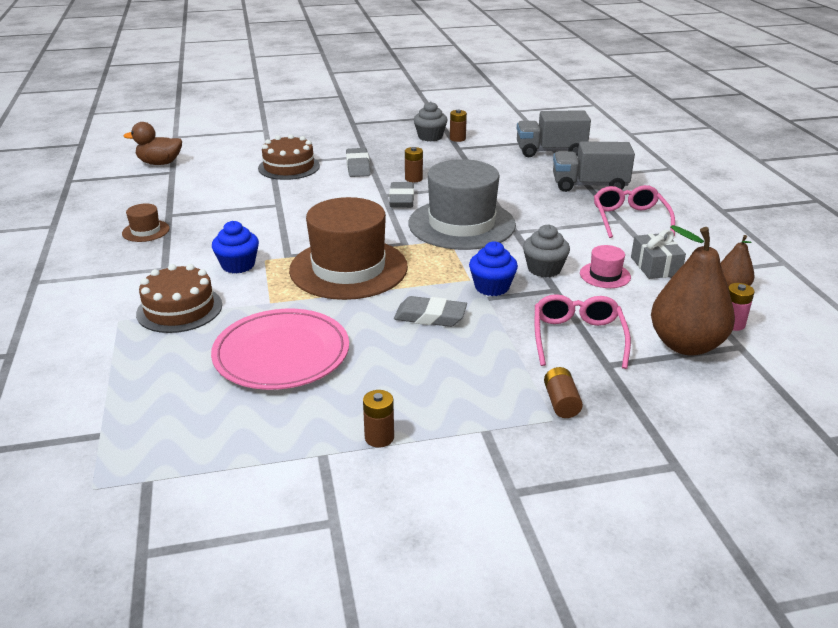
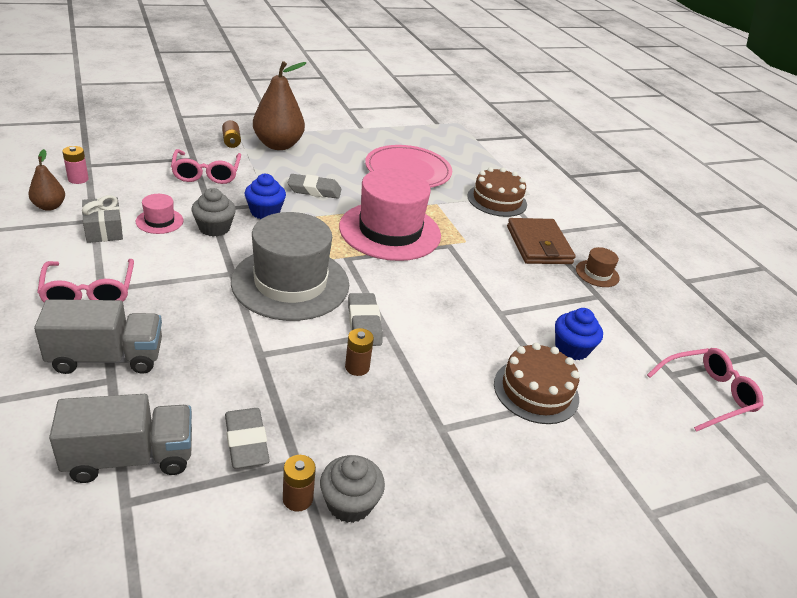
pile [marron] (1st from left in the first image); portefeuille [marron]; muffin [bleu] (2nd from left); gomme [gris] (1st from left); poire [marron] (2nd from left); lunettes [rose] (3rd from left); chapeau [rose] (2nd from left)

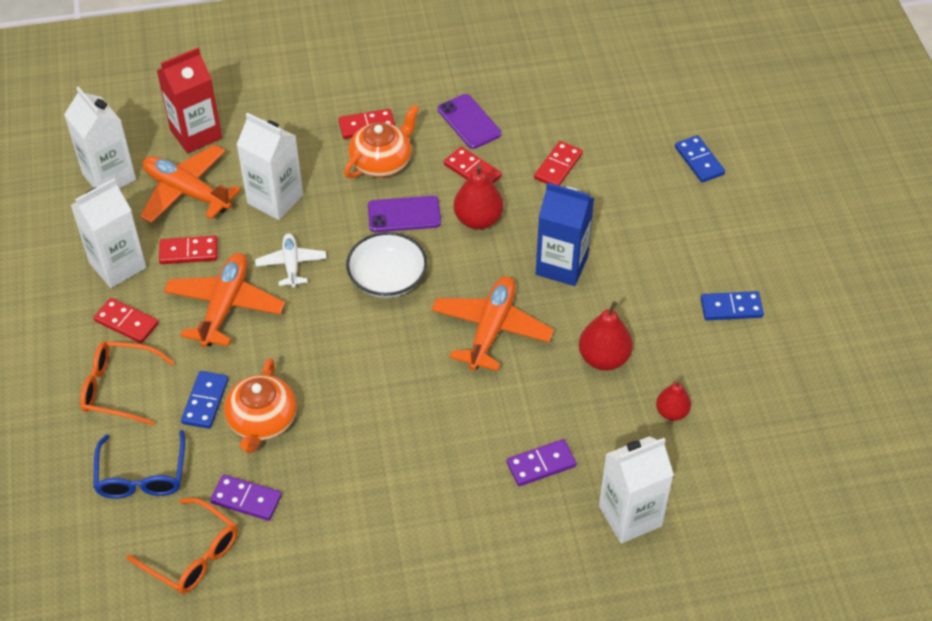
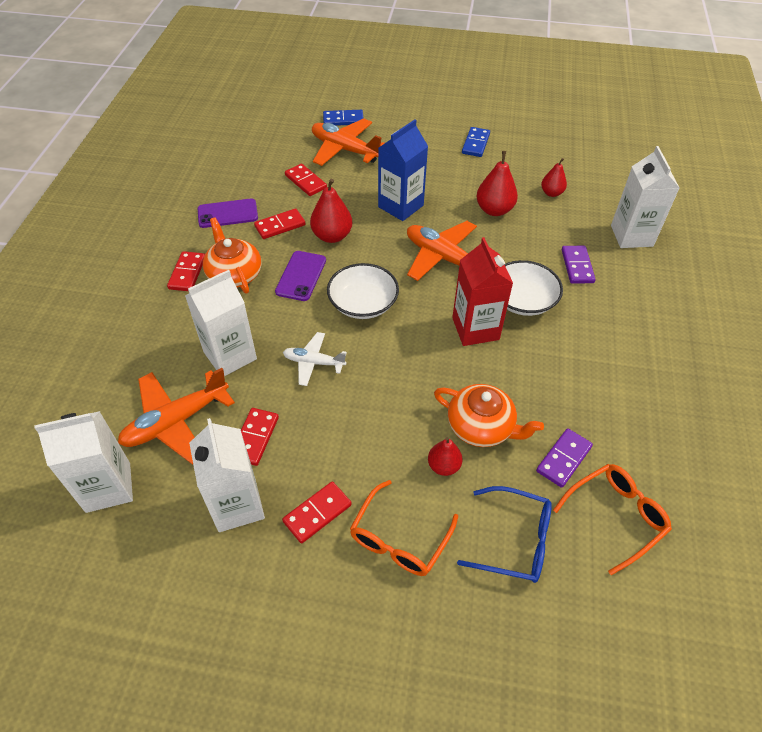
bol [blanc] (2nd from left); brique de lait [rouge]; avion [orange] (2nd from left); poire [rouge] (2nd from left)

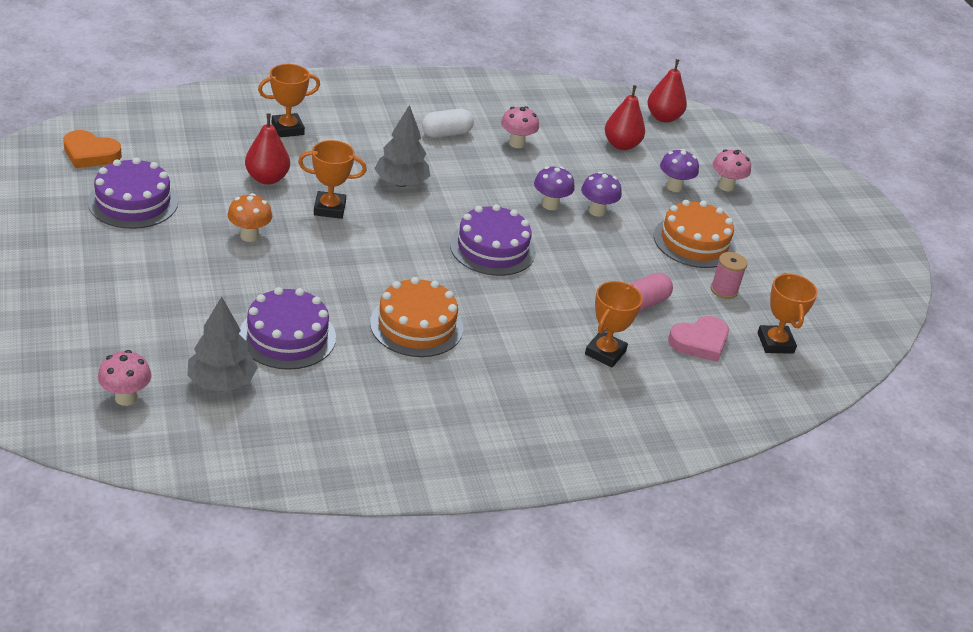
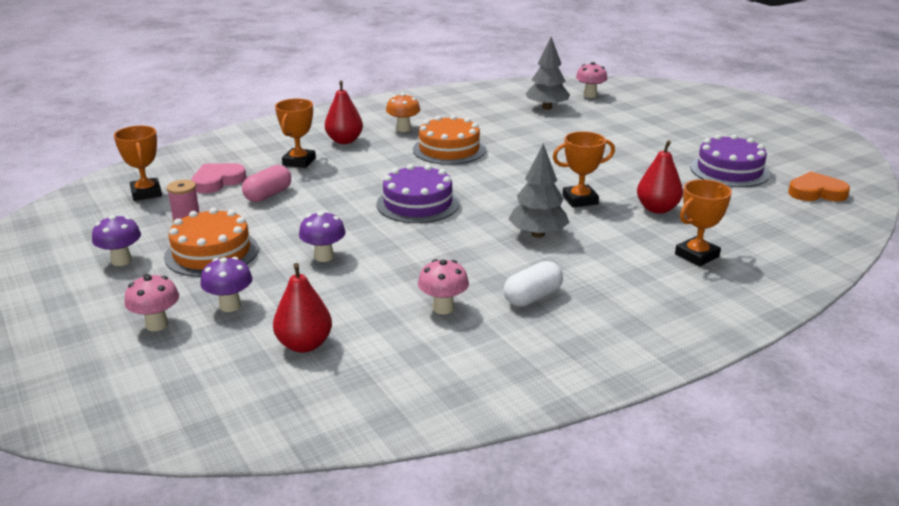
gâteau [violet] (2nd from left in the first image); champignon [orange]; champignon [violet] (1st from left); poire [rouge] (2nd from left)

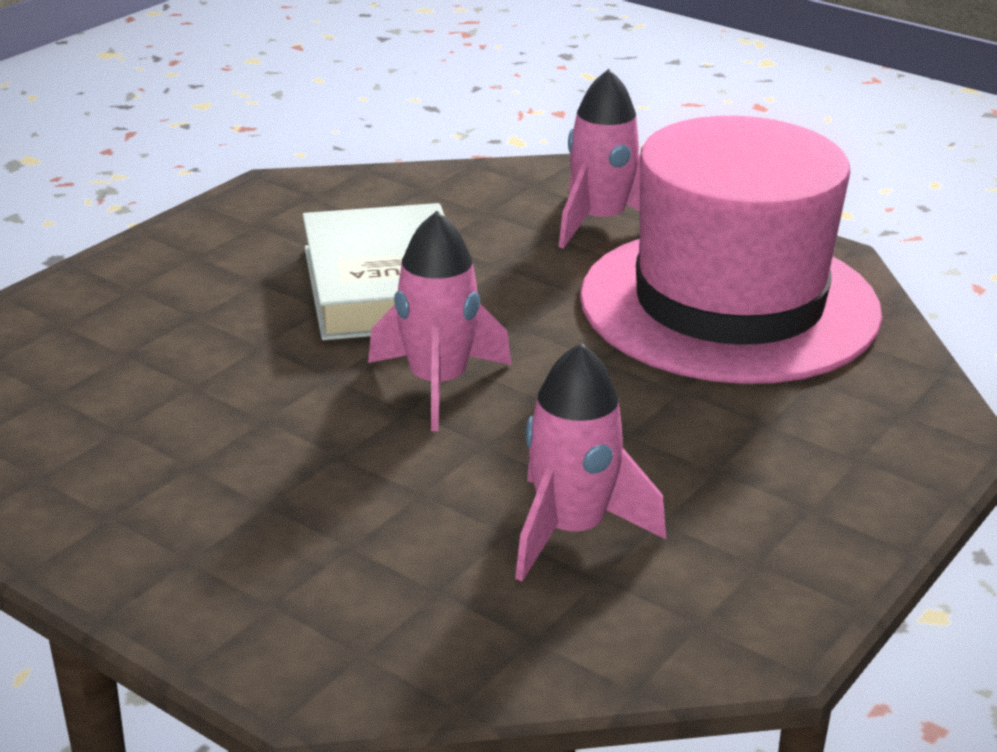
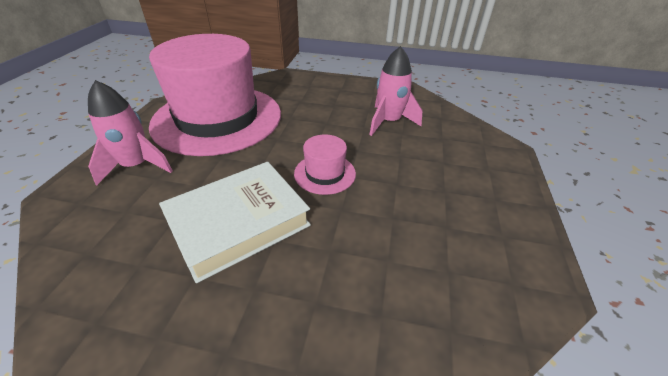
chapeau [rose] (2nd from left)

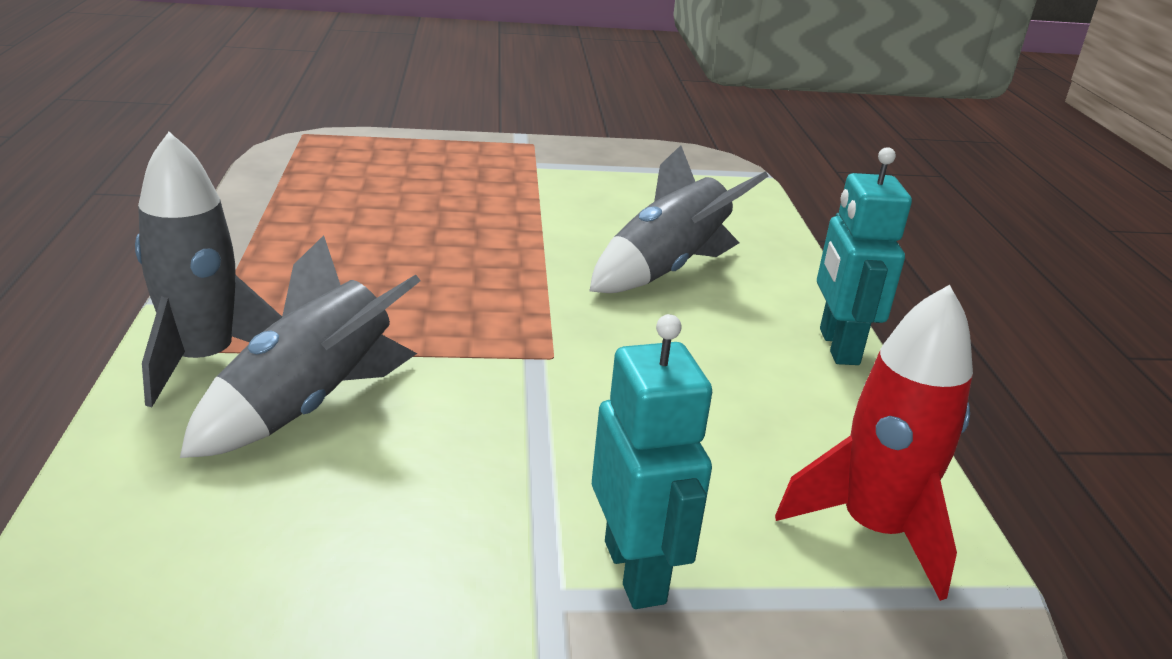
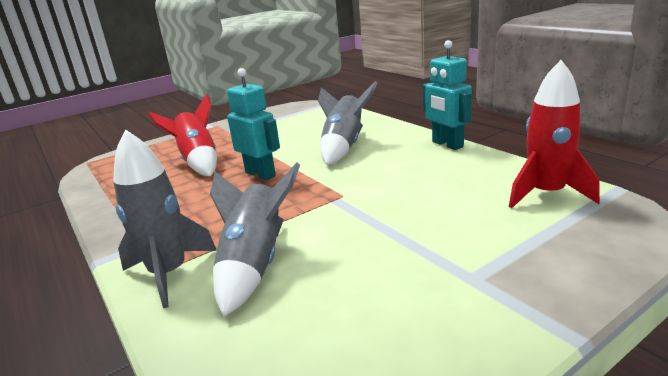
fusée [rouge] (1st from left); robot [turquoise] (1st from left)

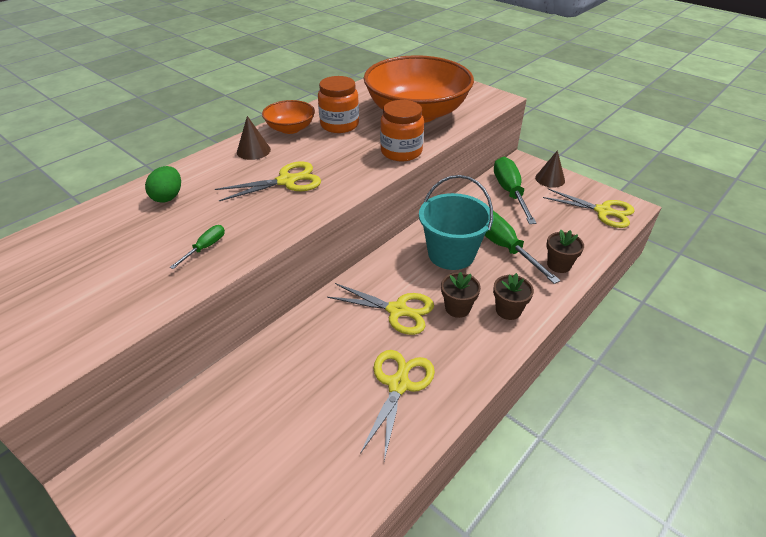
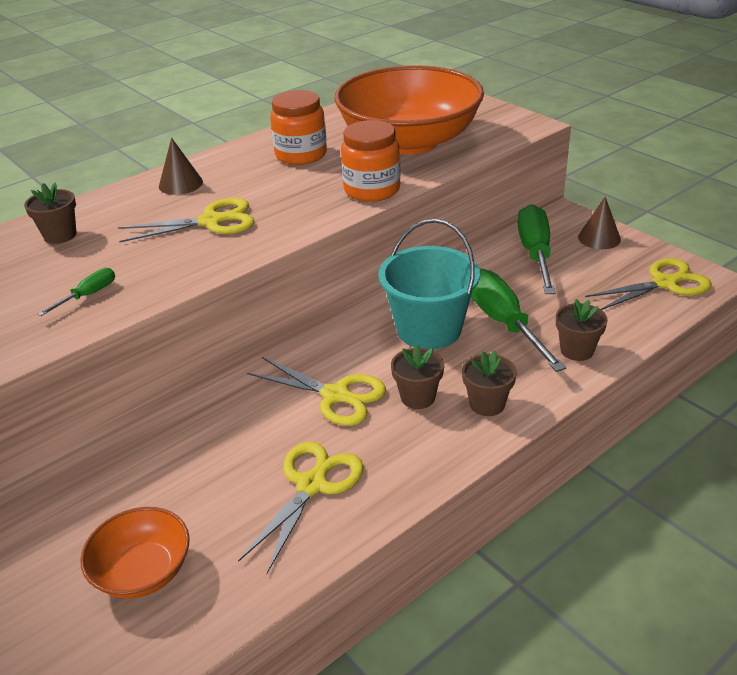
bol [orange] (1st from left); pot de fleurs [marron] (1st from left); ciseaux [jaune] (4th from left)

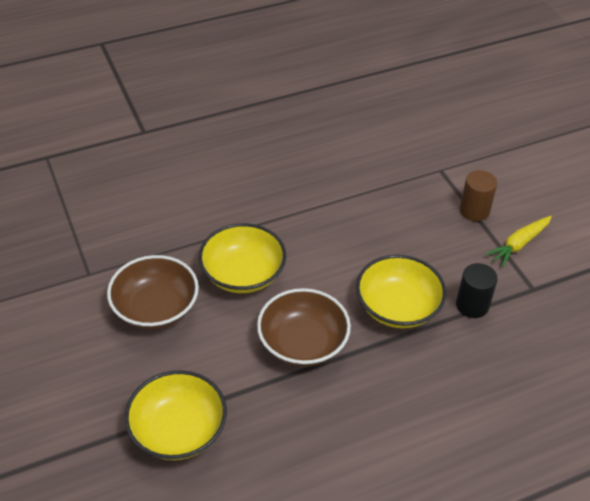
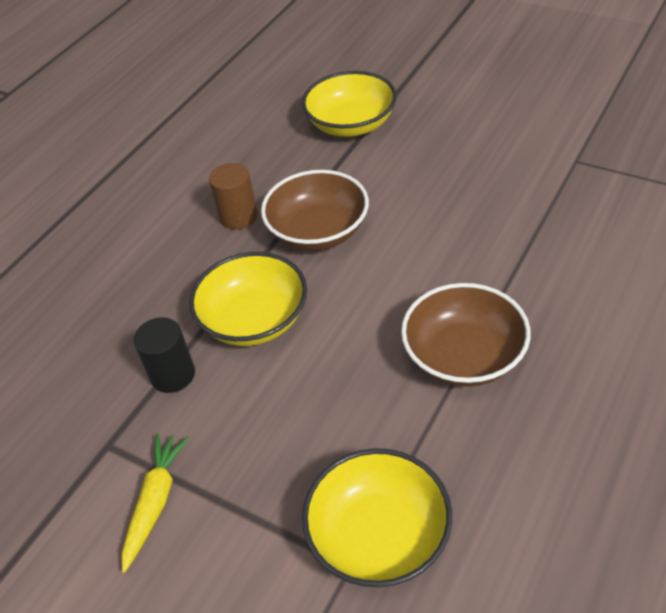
bol [marron] (2nd from left); bol [jaune] (3rd from left); cylindre [marron]

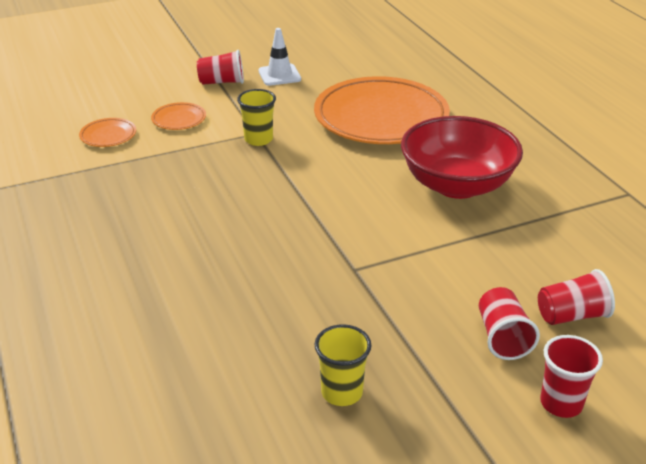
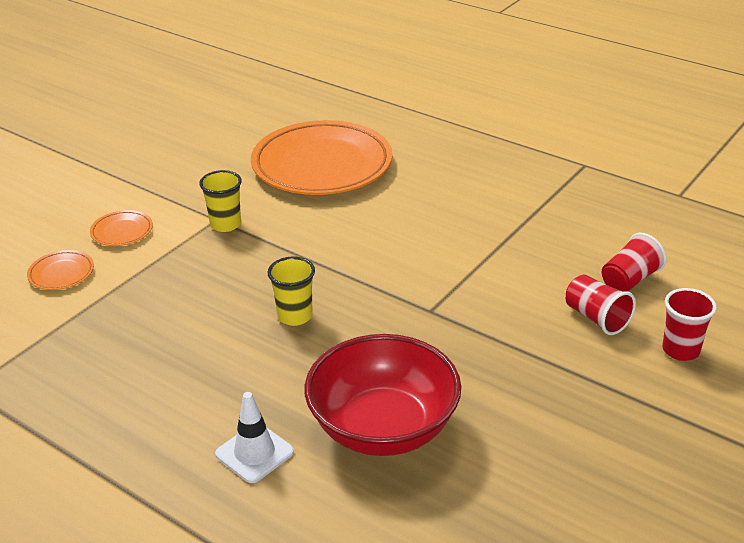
gobelet [rouge] (1st from left in the first image); cône de chantier [blanc]; gobelet [jaune] (2nd from left); bol [rouge]

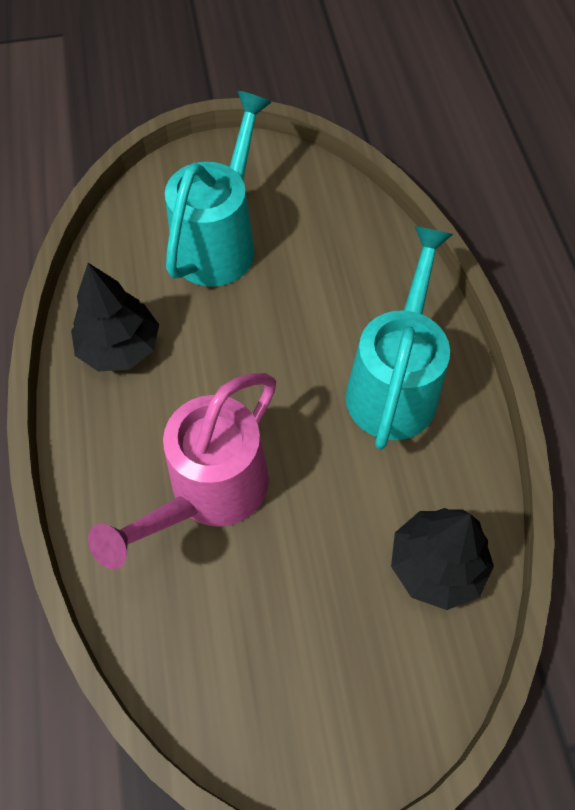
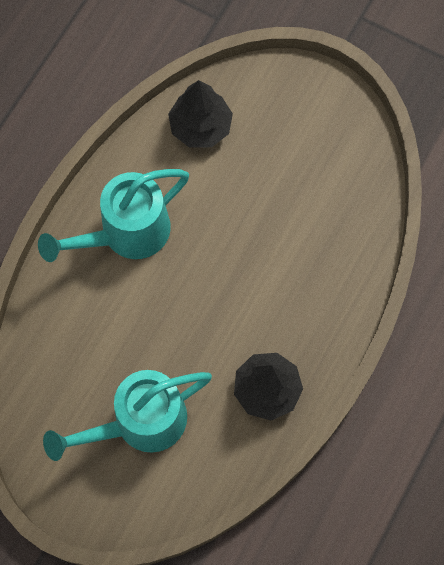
arrosoir [rose]

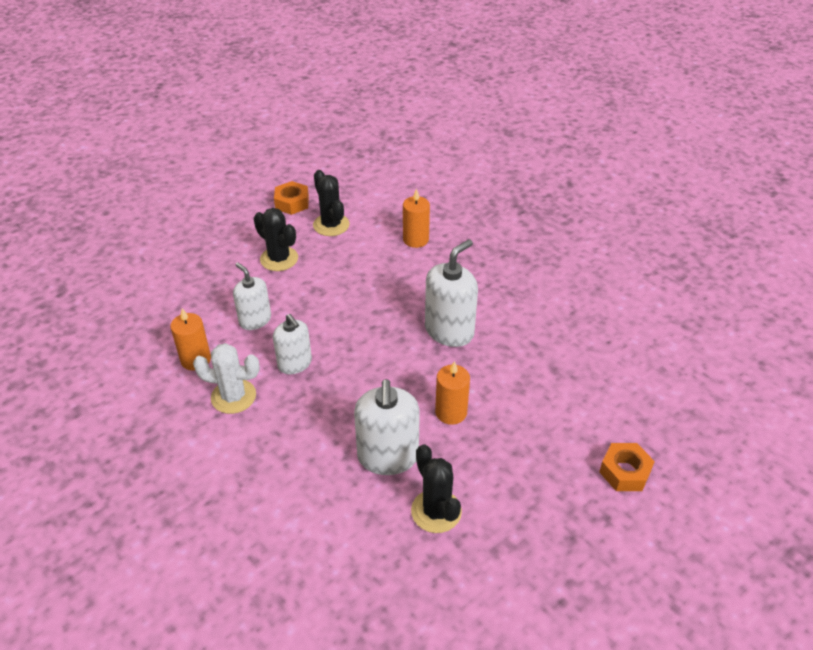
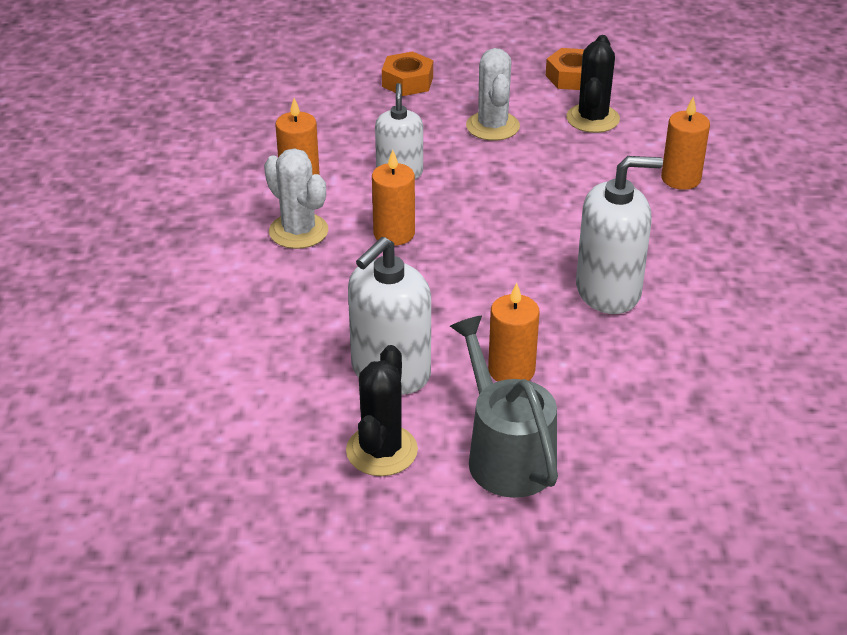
arrosoir [gris]; écrou [orange] (1st from left); bougie [orange] (2nd from left); cactus [blanc] (2nd from left)

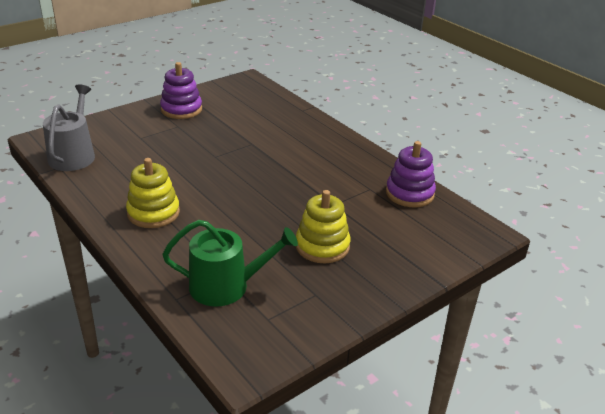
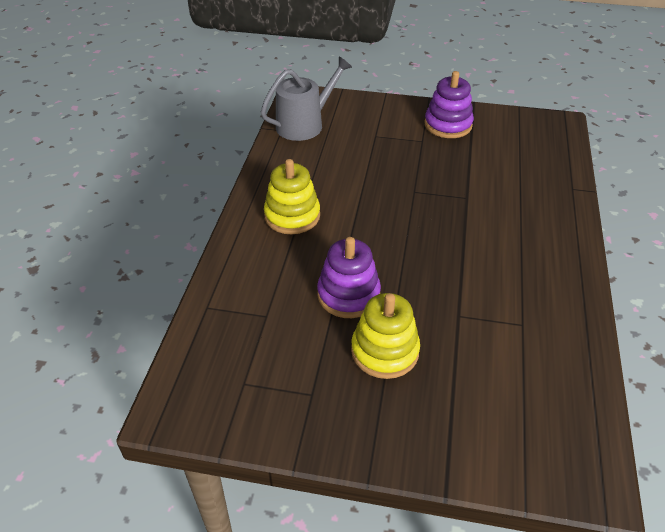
arrosoir [vert]; jouet à empiler [violet] (1st from left)

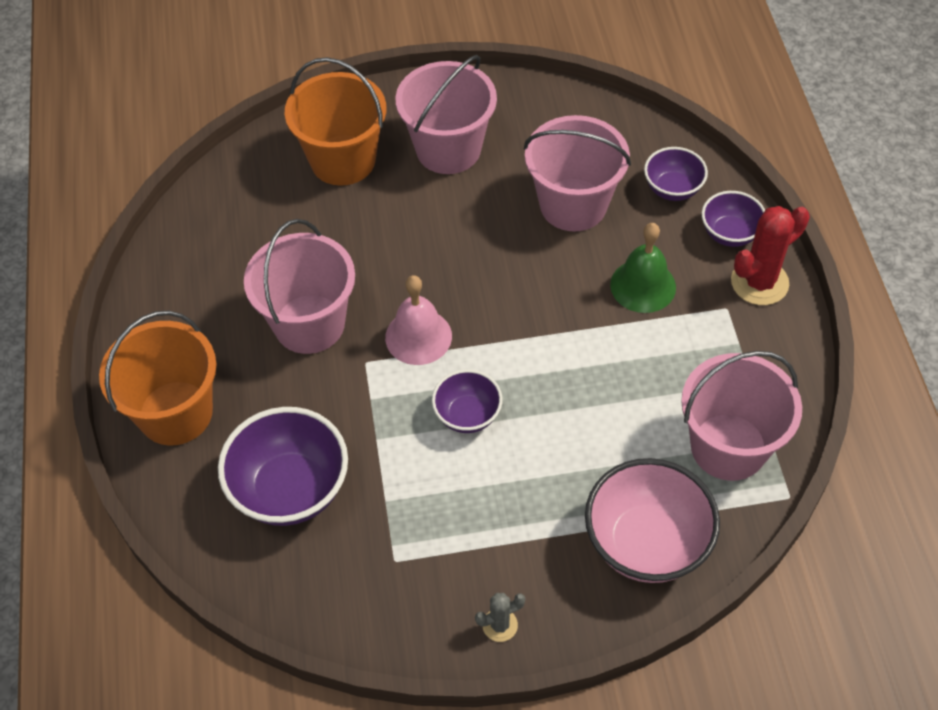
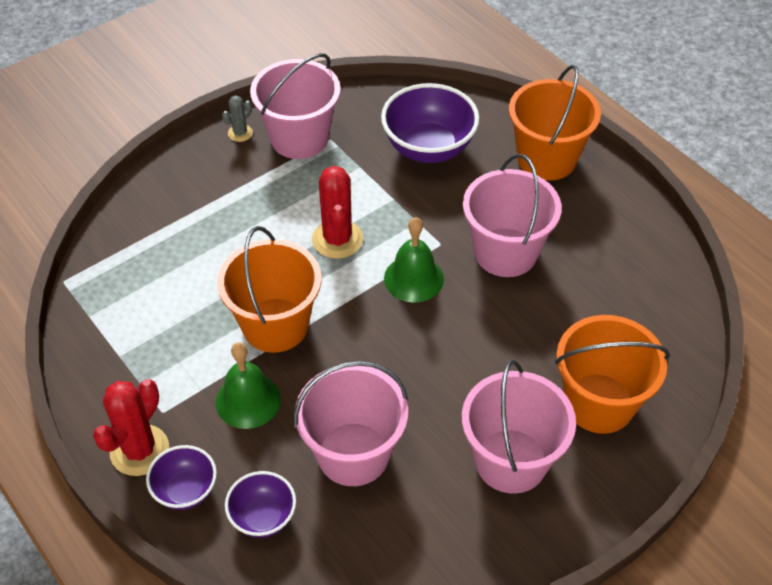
bol [rose]; seau [orange] (1st from left); seau [rose] (1st from left); cactus [rouge] (2nd from left); cloche [vert] (2nd from left)

